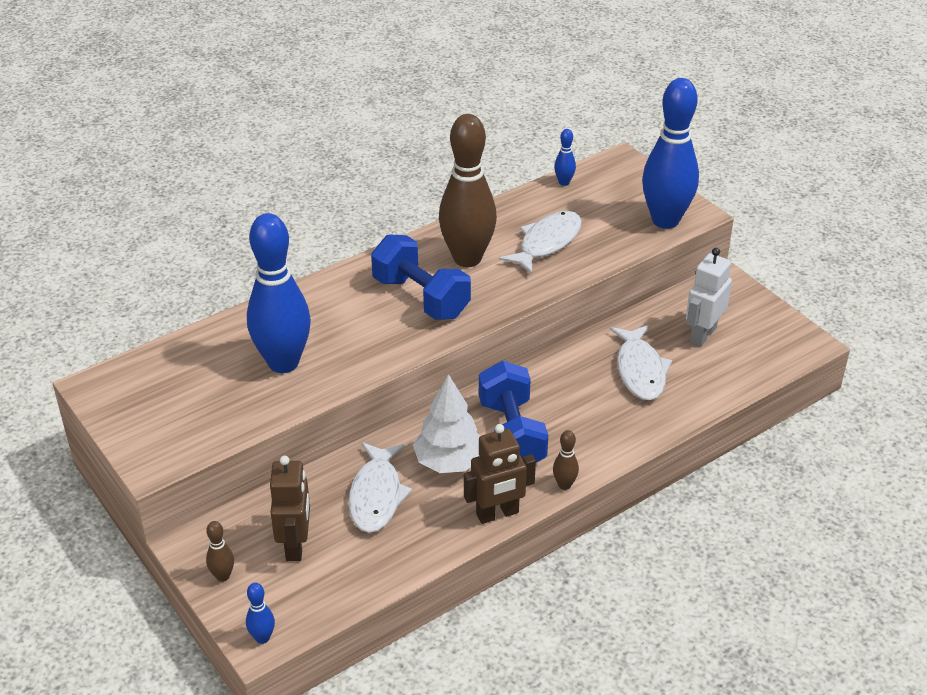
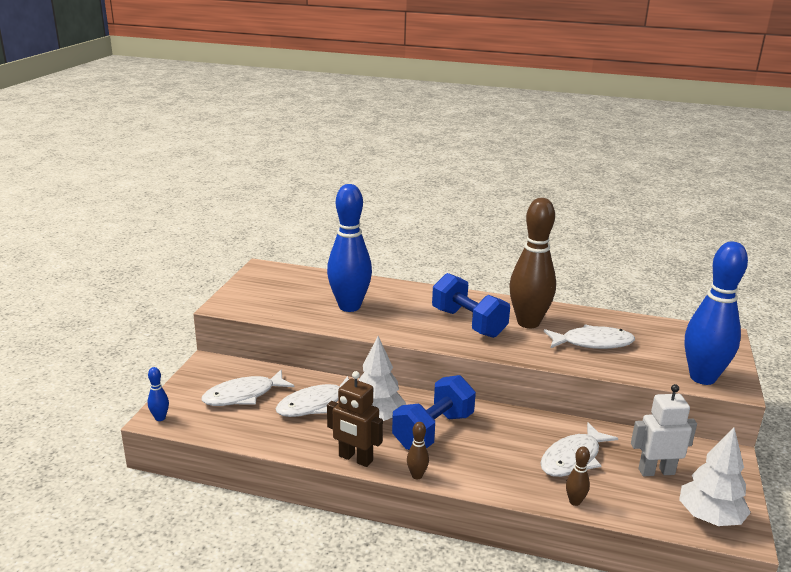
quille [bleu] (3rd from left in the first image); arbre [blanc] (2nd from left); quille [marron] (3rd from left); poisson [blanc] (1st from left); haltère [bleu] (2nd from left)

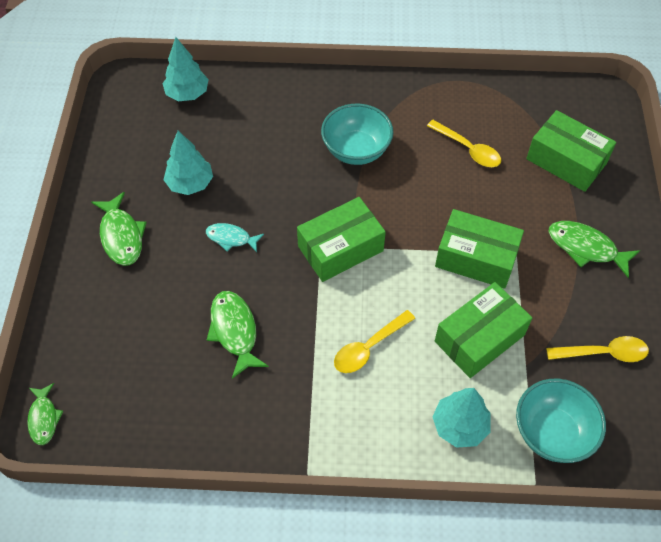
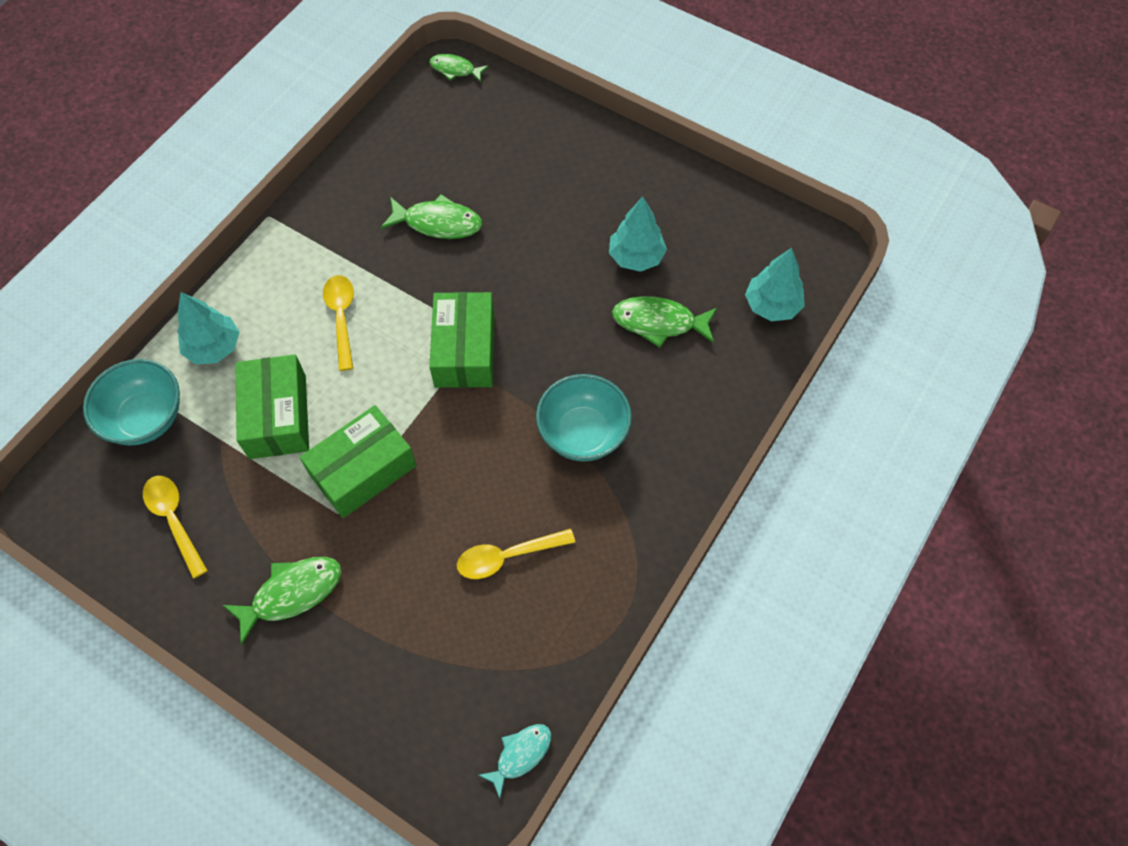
boîte [vert] (4th from left in the first image); poisson [vert] (4th from left); poisson [turquoise]; cuillère [jaune] (1st from left)

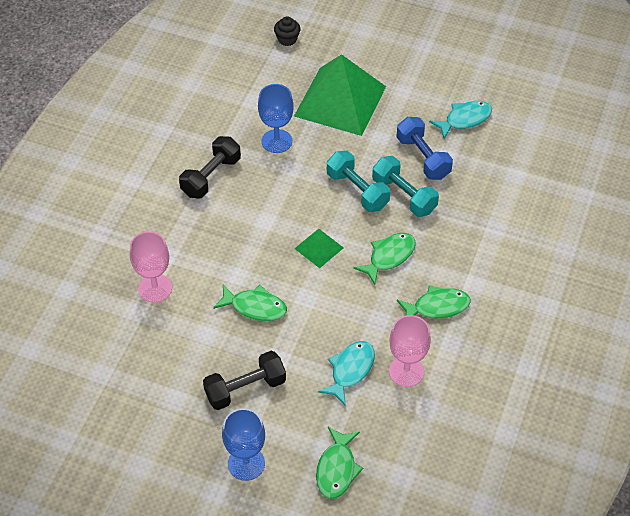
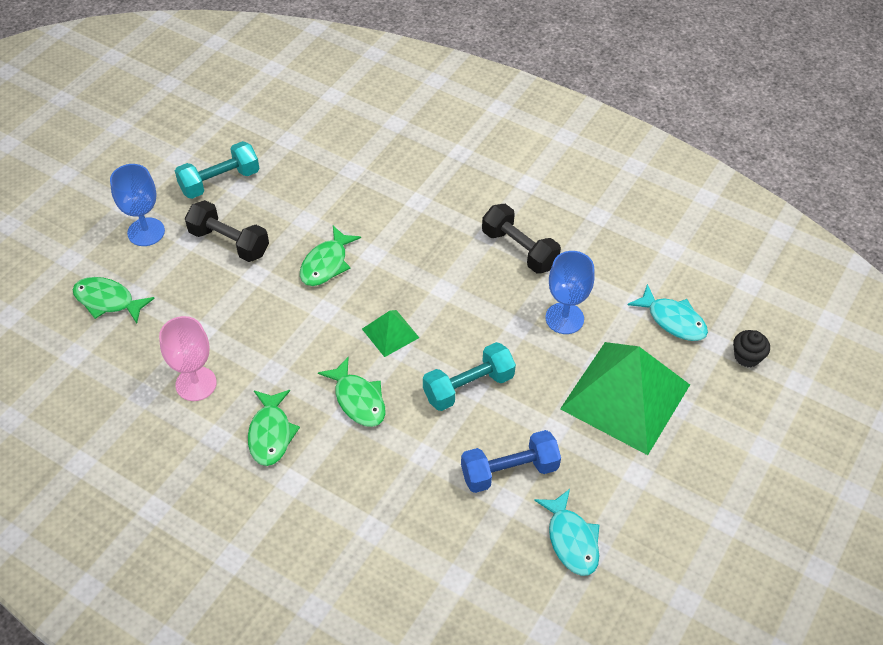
verre à pied [rose] (1st from left in the first image); poisson [turquoise] (2nd from left); haltère [turquoise] (1st from left); haltère [noir] (1st from left)

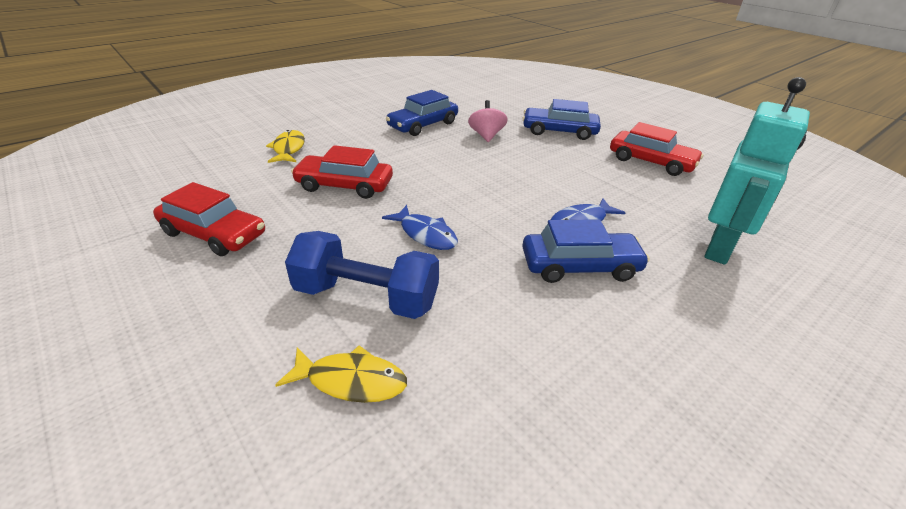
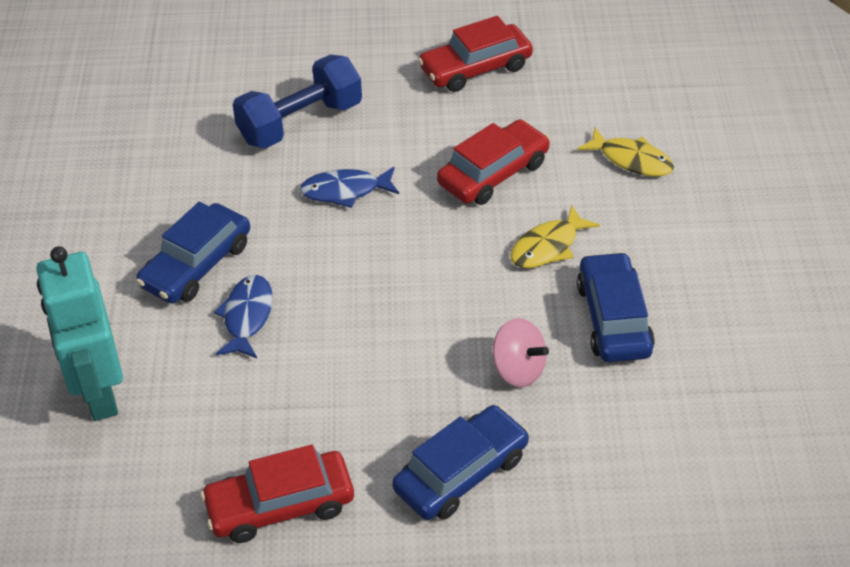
poisson [jaune] (1st from left)

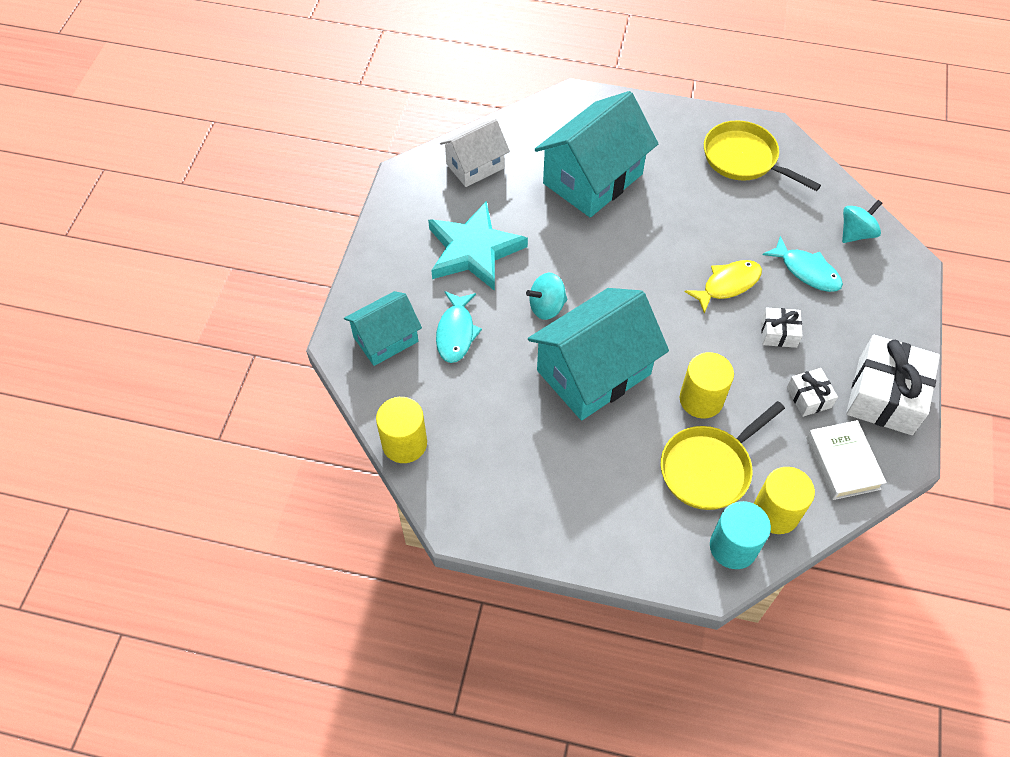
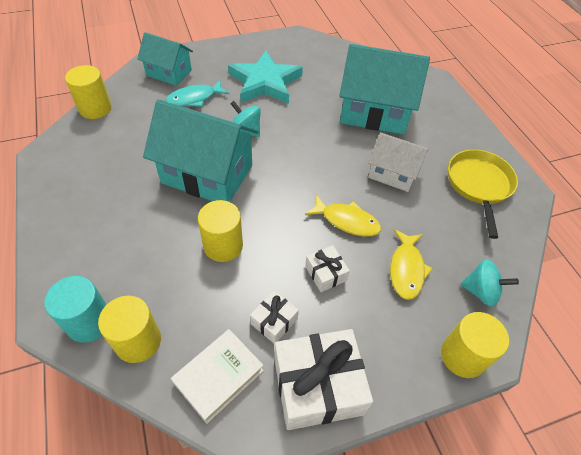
poêle [jaune] (1st from left in the first image); cylindre [jaune] (4th from left); maison [blanc]; poisson [jaune] (2nd from left)

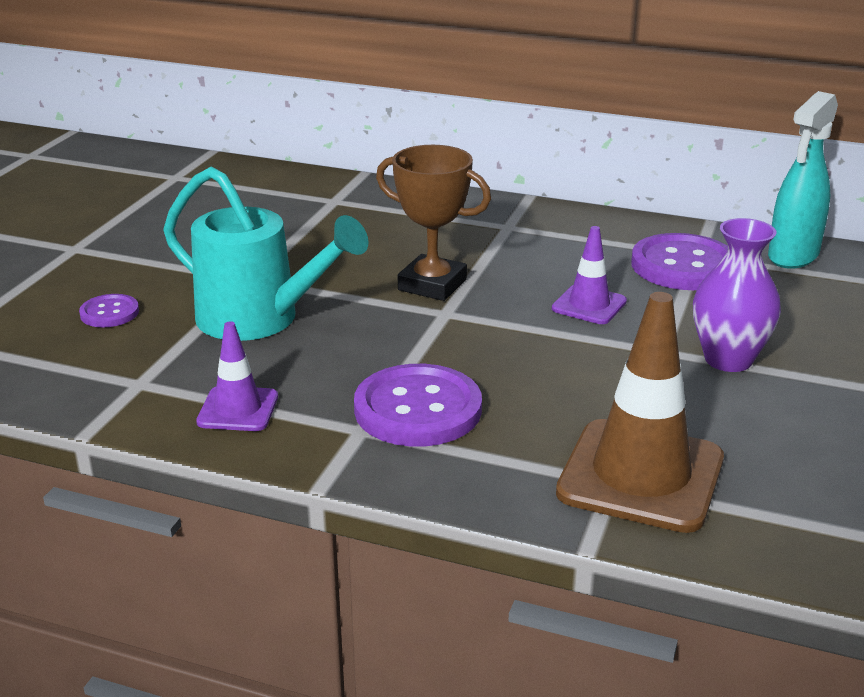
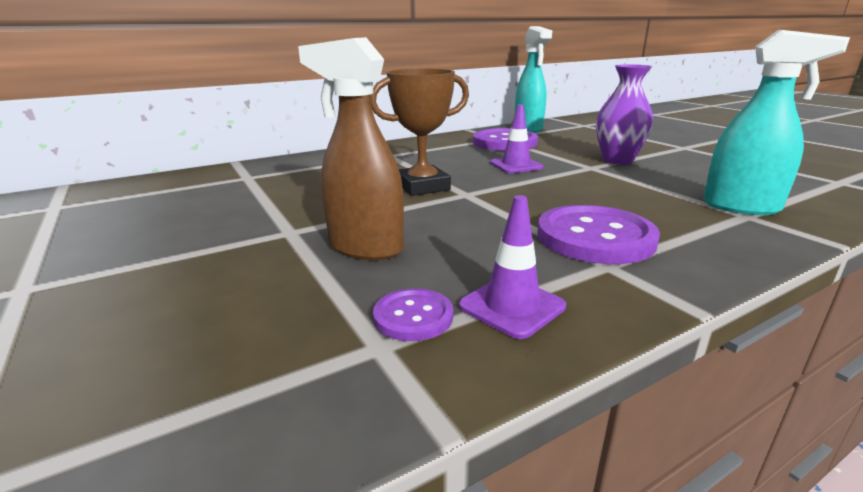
bouton [violet] (1st from left); vaporisateur [marron]; vaporisateur [turquoise] (2nd from left)

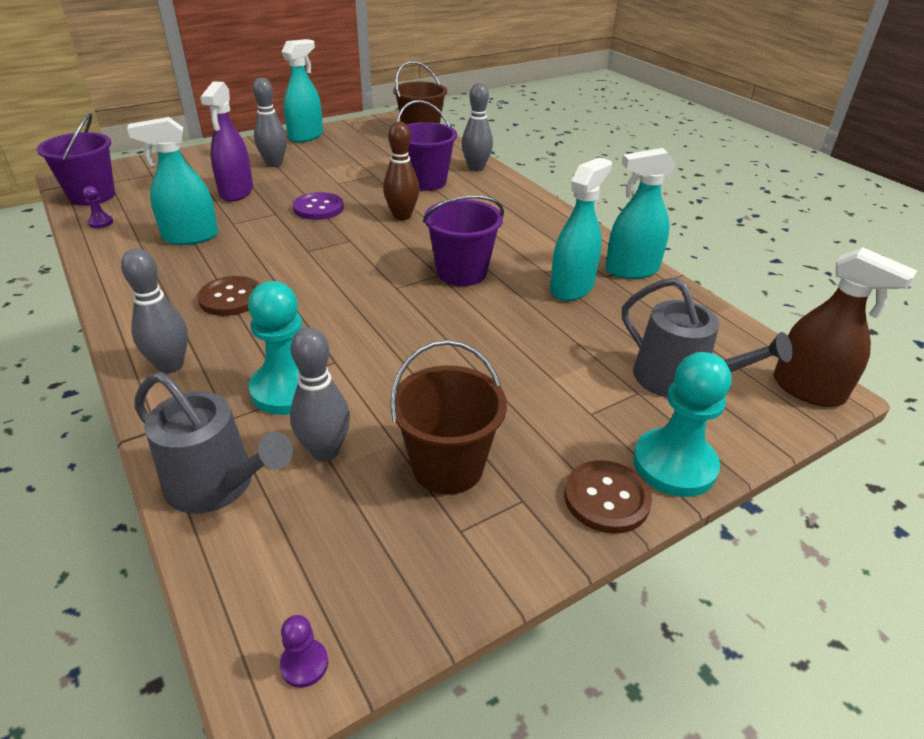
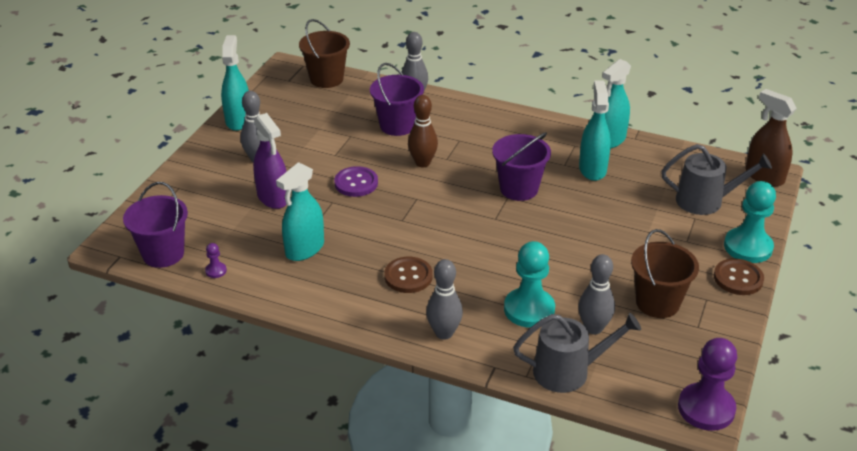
vaporisateur [marron]; pion [violet] (2nd from left)

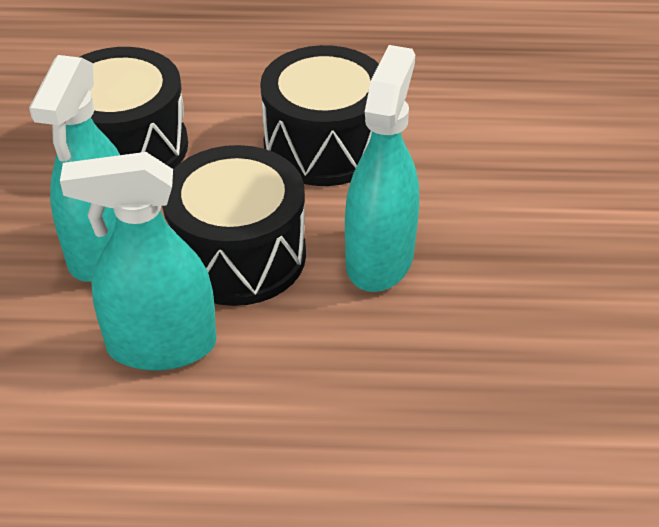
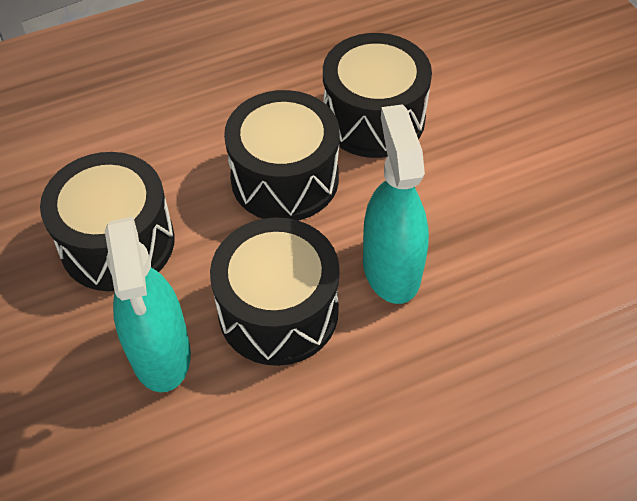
vaporisateur [turquoise] (2nd from left in the first image); tambour [noir] (4th from left)

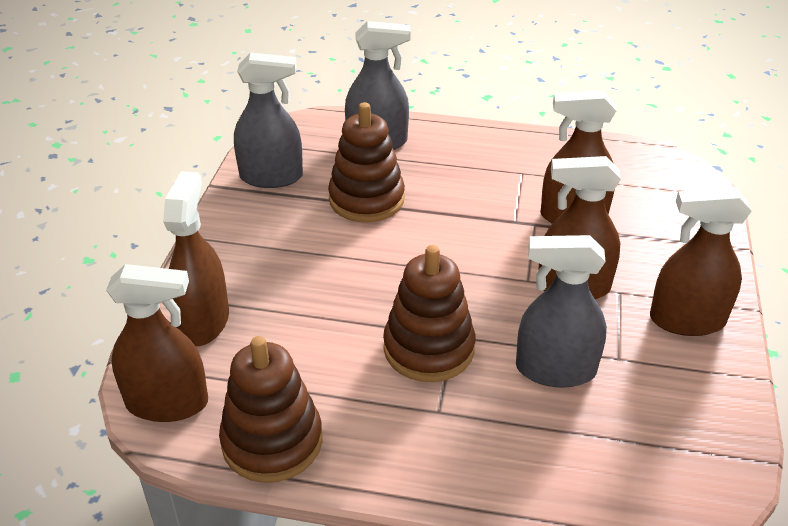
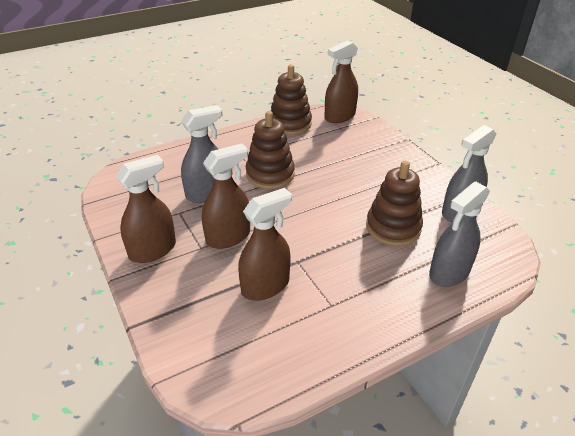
vaporisateur [marron] (2nd from left in the first image)

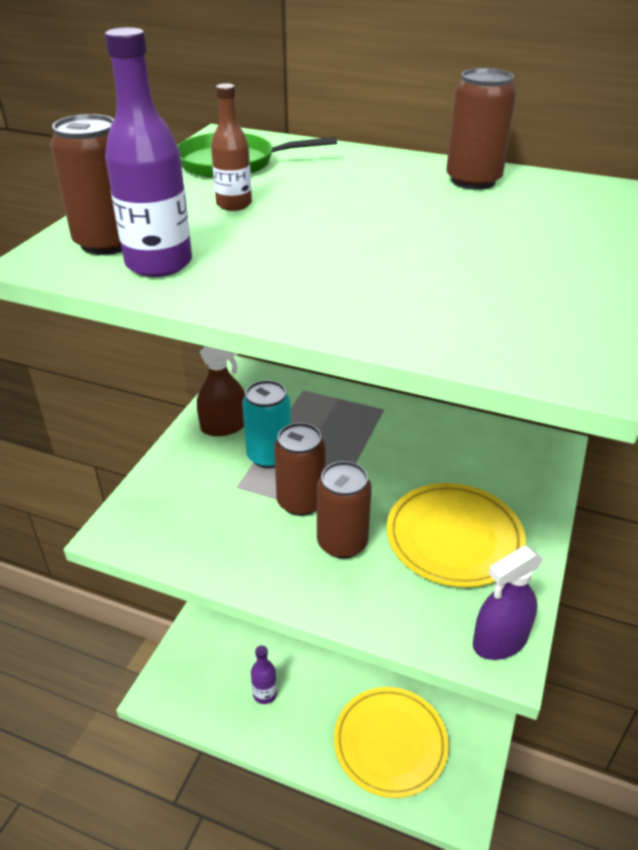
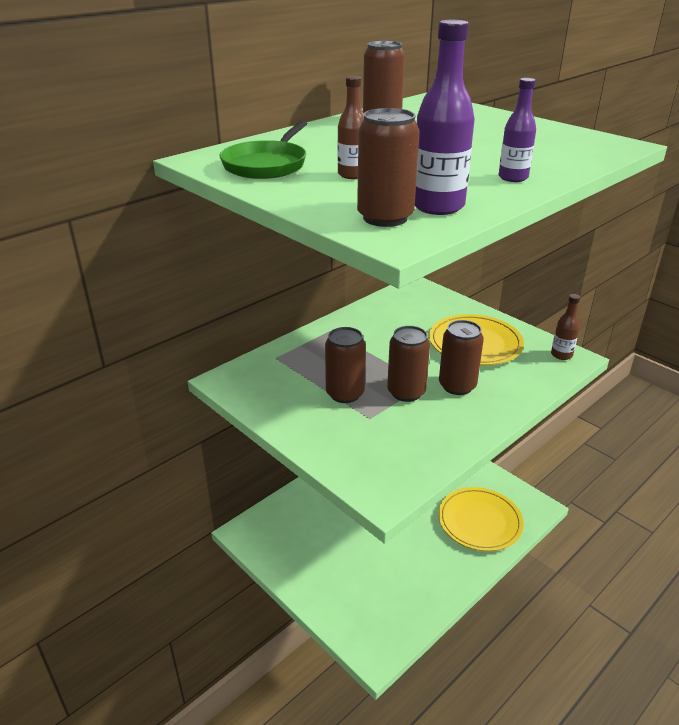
vaporisateur [marron]; bouteille [violet] (2nd from left); bouteille [marron] (2nd from left); canette [marron] (1st from left)

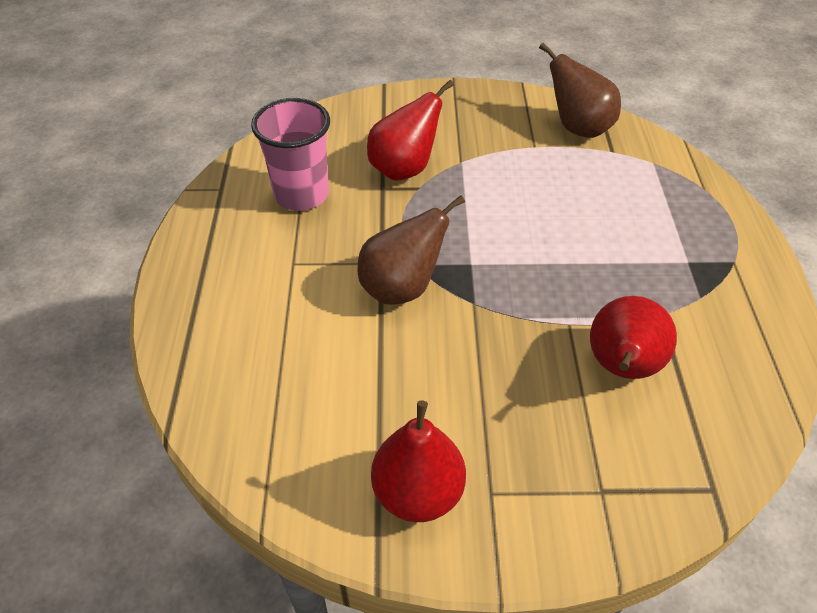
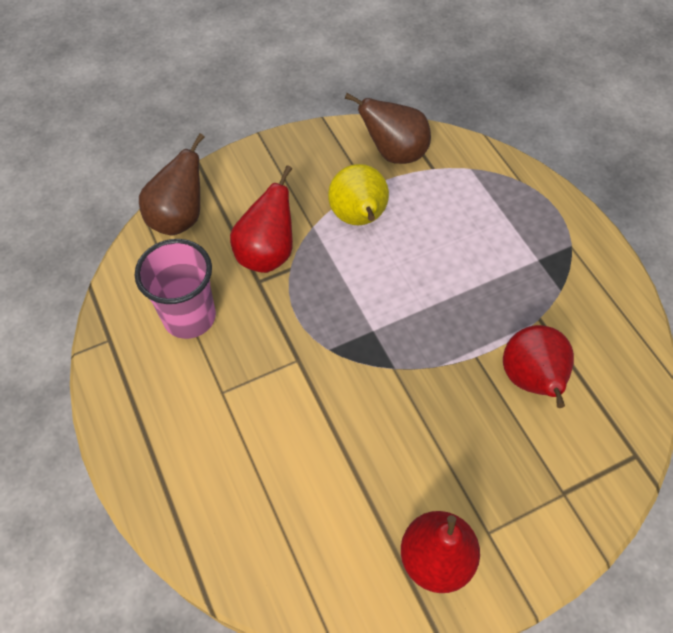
poire [jaune]; poire [marron] (1st from left)

